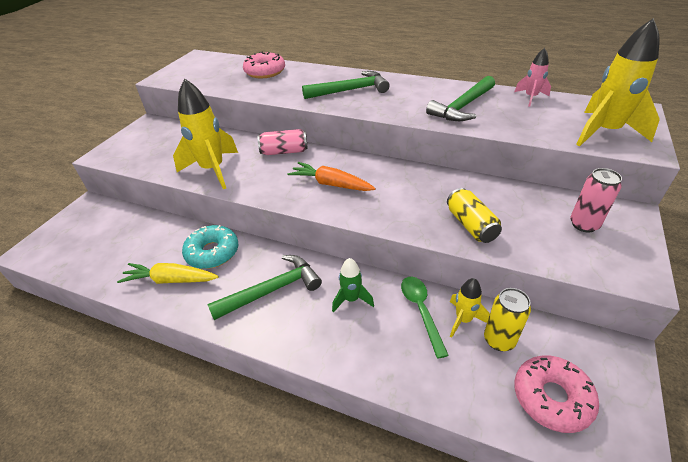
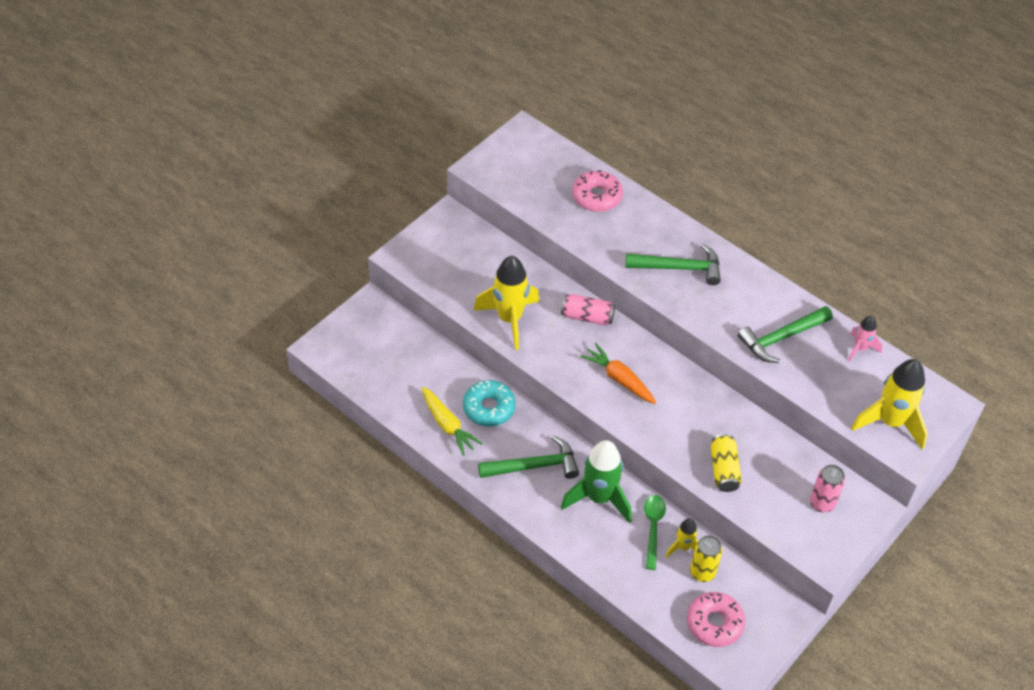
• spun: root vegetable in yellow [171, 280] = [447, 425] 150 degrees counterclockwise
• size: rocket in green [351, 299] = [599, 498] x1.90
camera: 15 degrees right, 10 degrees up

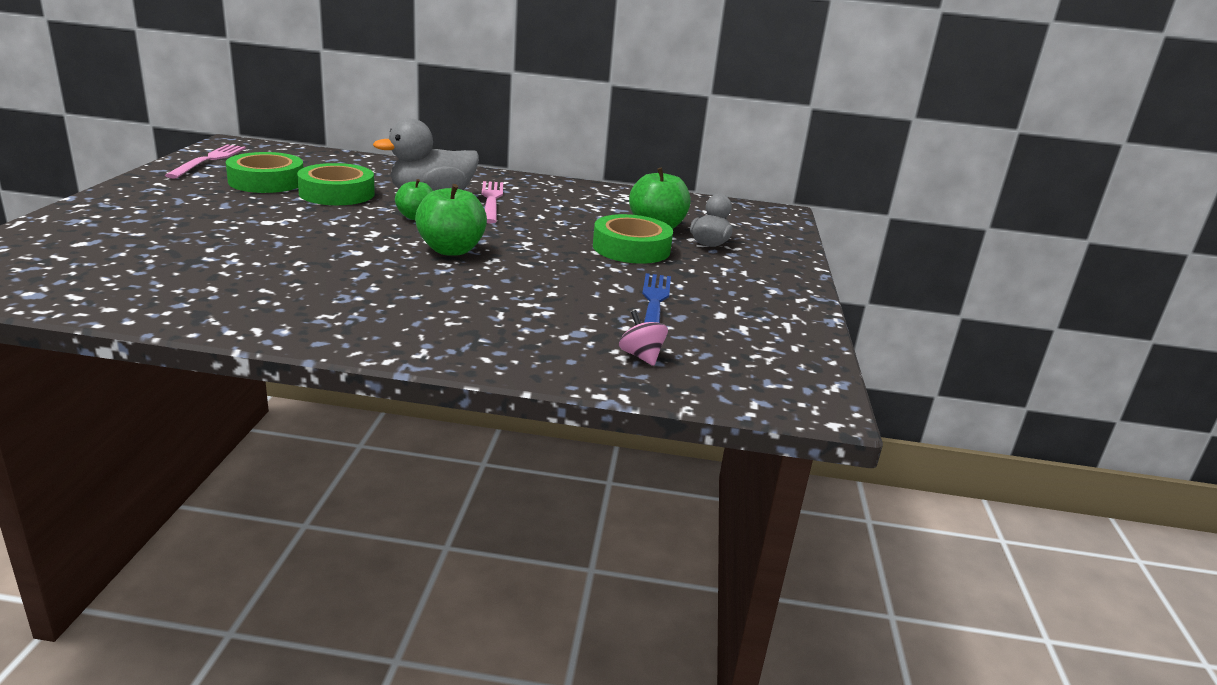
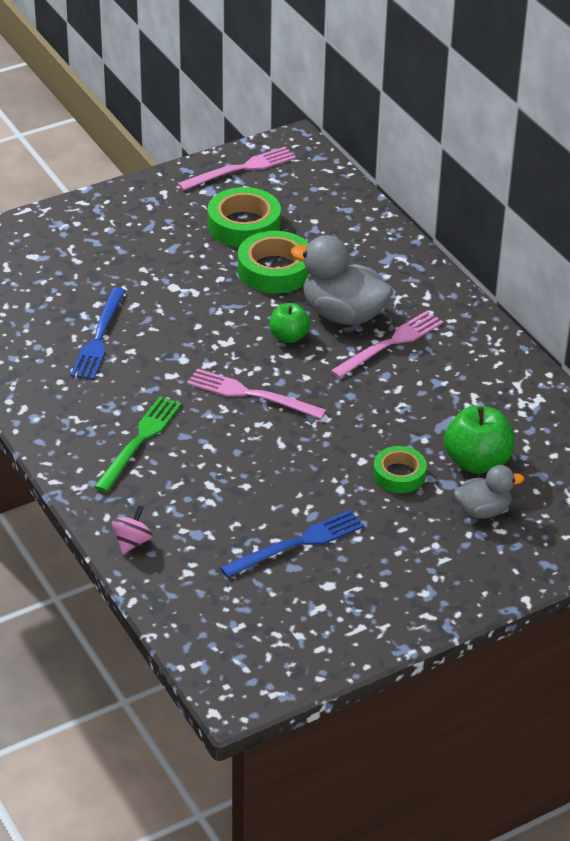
• appeared: table fork in cobalt [99, 337]
• appeared: table fork in green [139, 441]
• relocated: whirligig in rose-pink [641, 356] to [132, 542]
• exchanged: apple in green [451, 250] to table fork in rose-pink [251, 394]
• size: tape in green [631, 248] = [399, 474] x0.63
camera: 55 degrees right, 15 degrees up

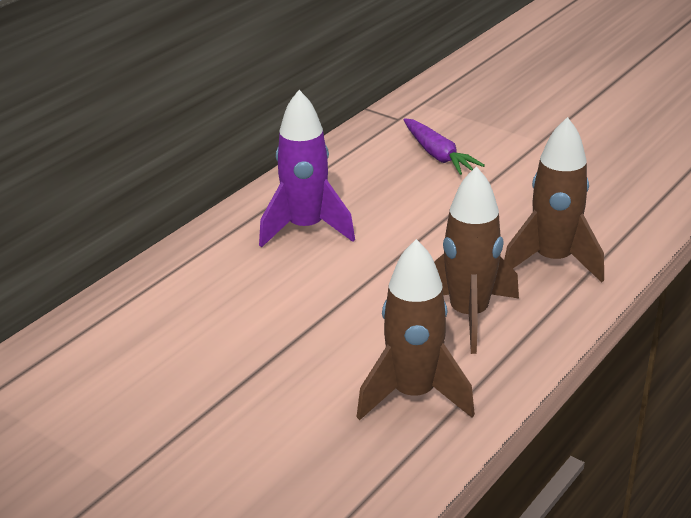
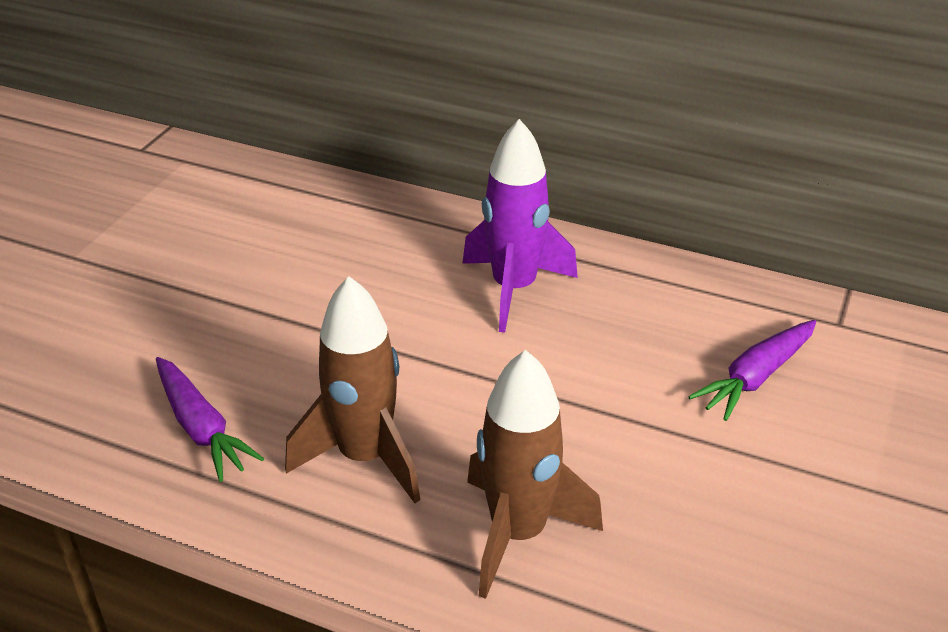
• exchanged: rocket in brown [413, 395] to root vegetable in purple [201, 428]
camera: 75 degrees right, 5 degrees up

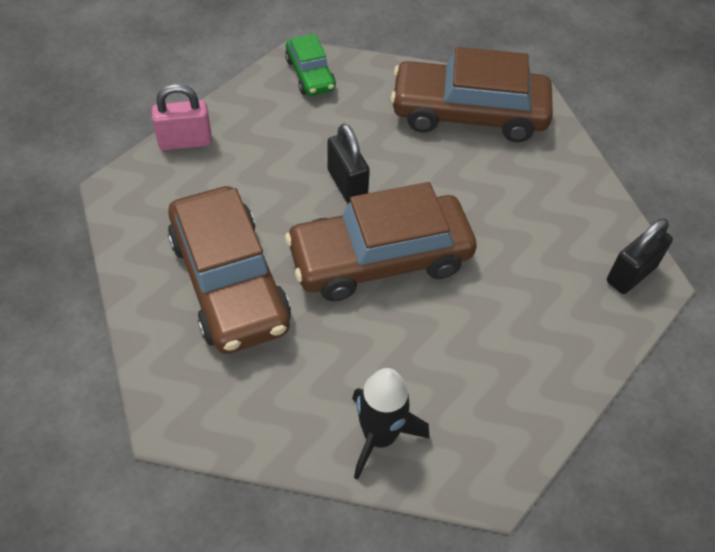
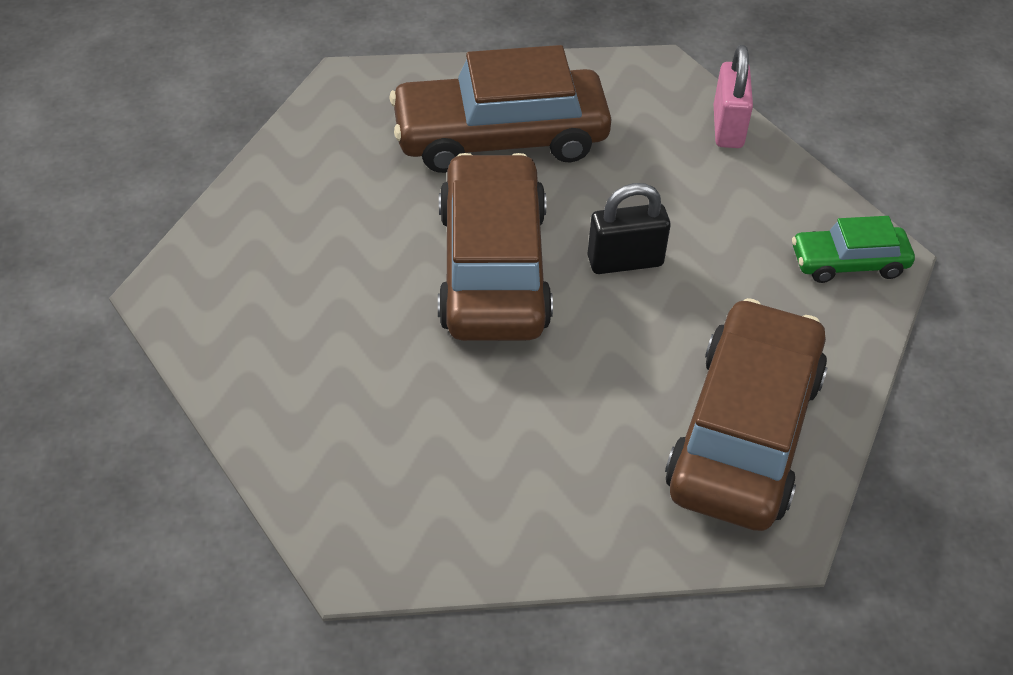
• missing: rocket in black [379, 436]
• missing: lock in black [631, 274]
camera: 105 degrees right, 5 degrees down

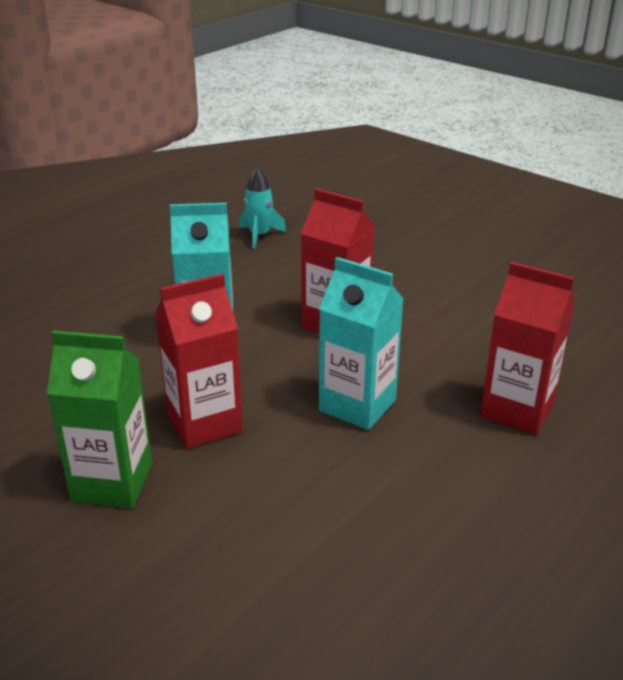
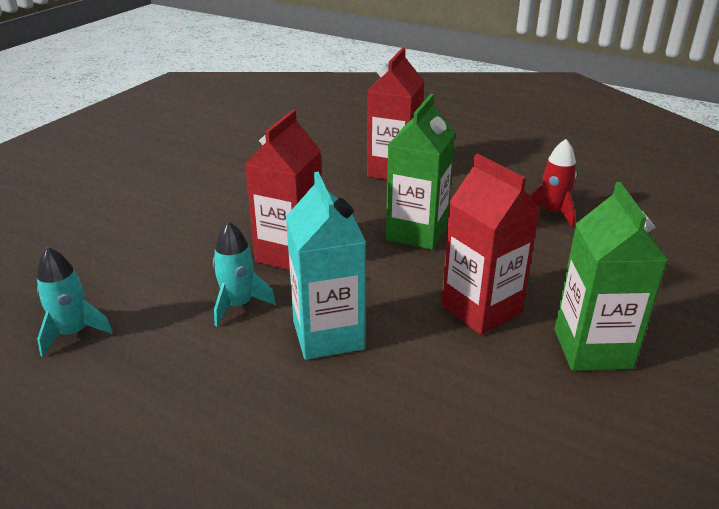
• appeared: rocket in turquoise [238, 305]
• colour: milk carton in turquoise [357, 405] to milk carton in green [416, 233]
• appeared: rocket in red [552, 213]
camera: 100 degrees left, 0 degrees up

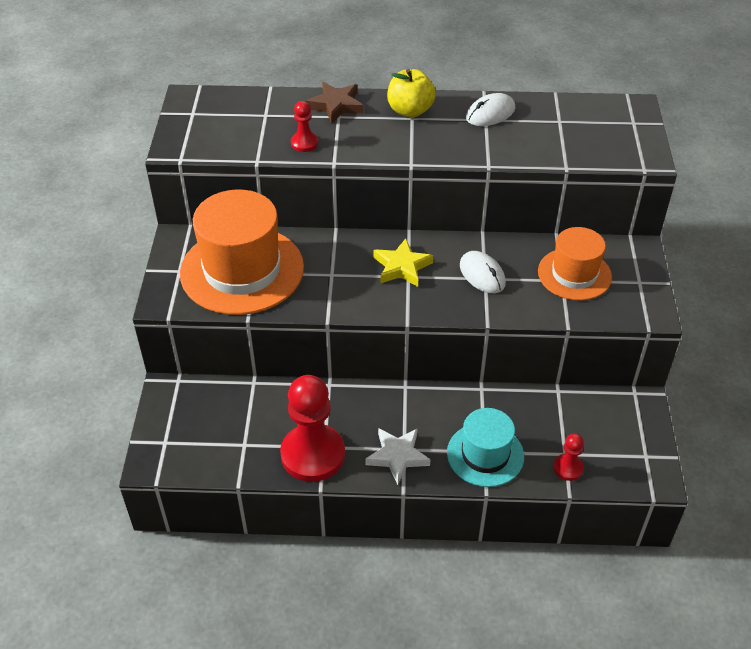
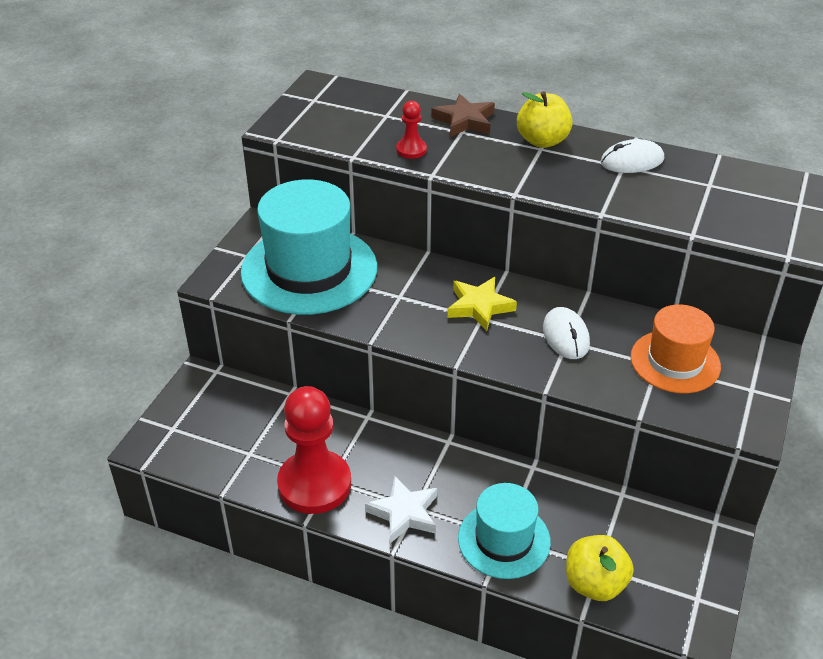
• colour: top hat in bright orange [242, 270] to top hat in turquoise [309, 270]
• exchanged: pawn in red [568, 468] to apple in yellow [595, 584]
camera: 20 degrees right, 5 degrees down

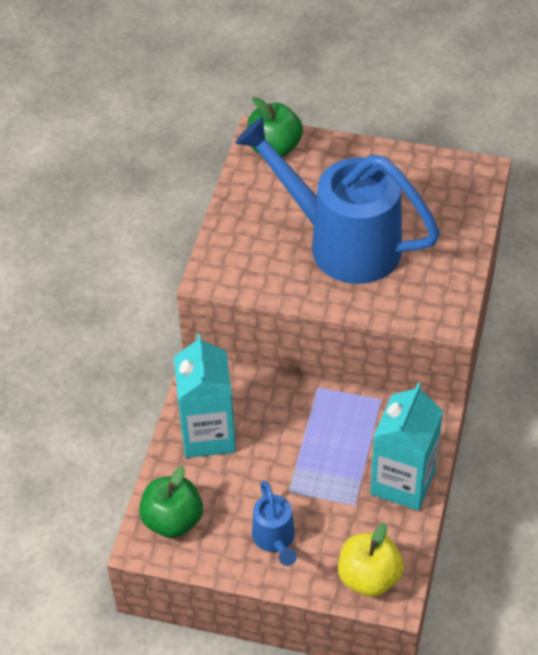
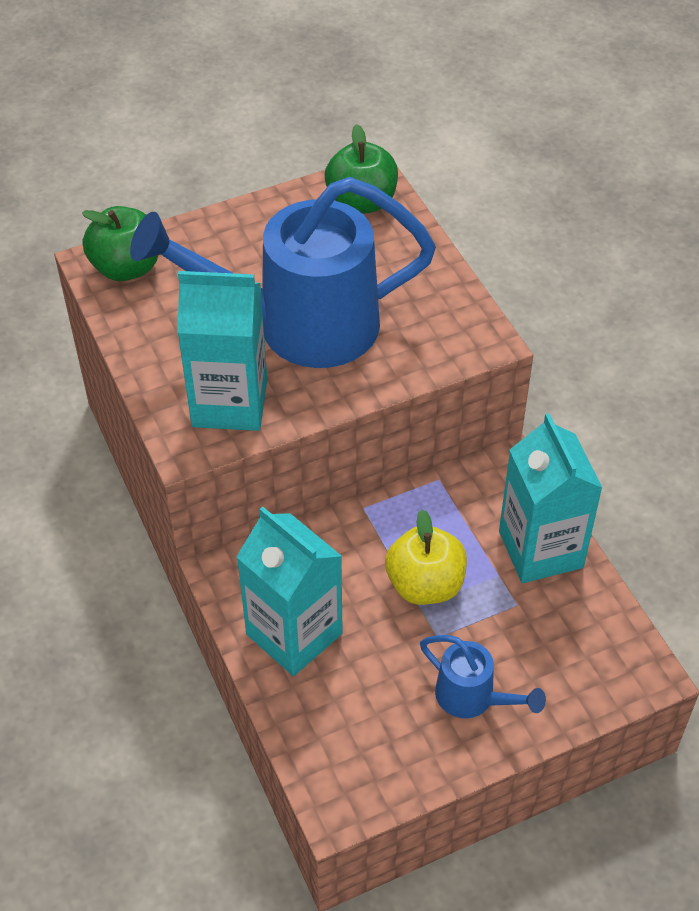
• appeared: milk carton in turquoise [230, 403]
• relocated: apple in green [173, 520] to [362, 202]
• relocated: apple in yellow [369, 577] to [425, 585]
camera: 40 degrees left, 0 degrees up

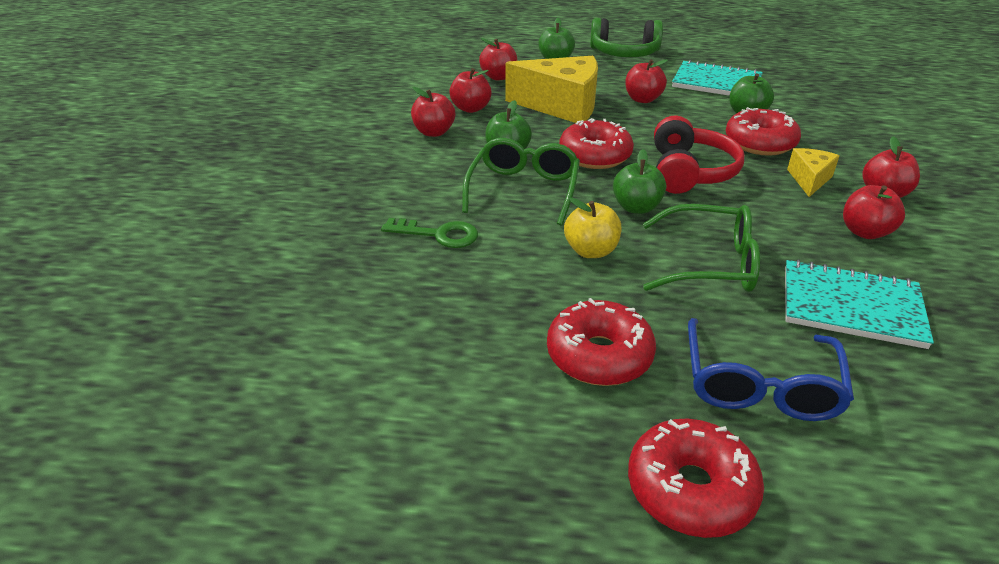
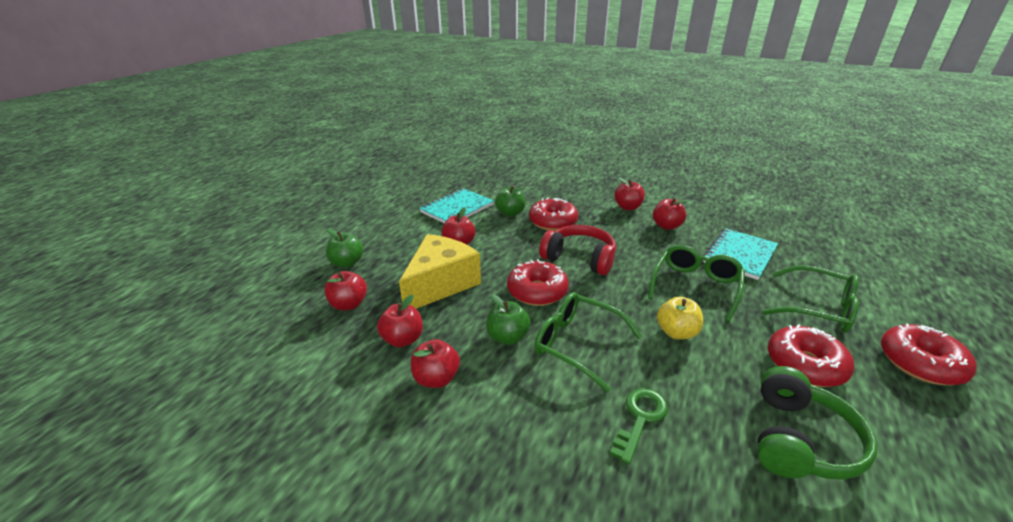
• relocated: headphones in green [624, 53] to [799, 440]
• colour: eyeglasses in cobalt [759, 385] to eyeglasses in green [818, 308]
• missing: apple in green [636, 207]
• missing: cheese in yellow [809, 179]
camera: 70 degrees left, 5 degrees down

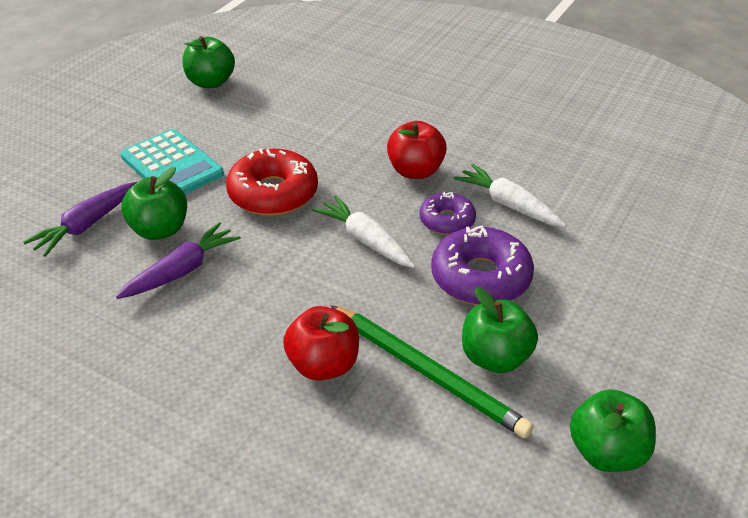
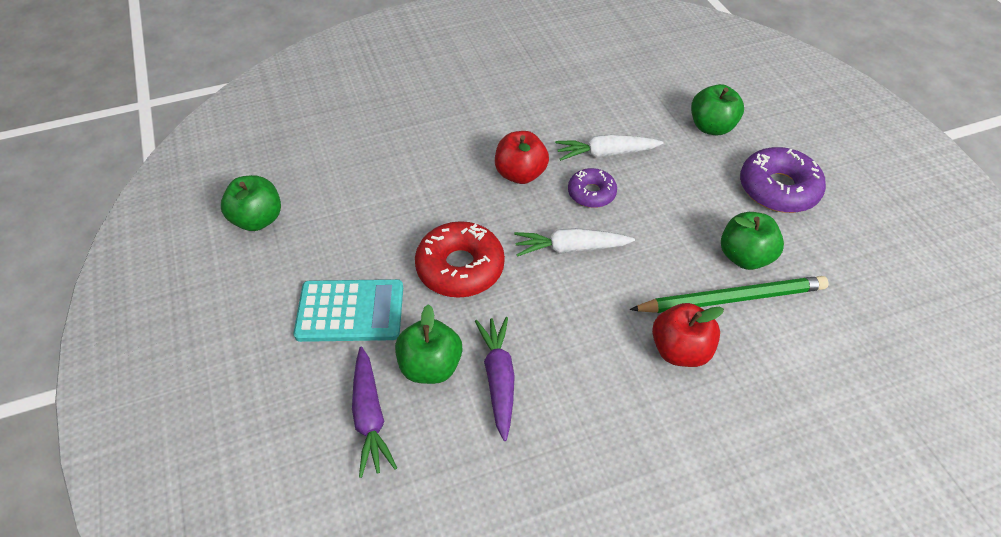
• relocated: apple in green [606, 452] to [711, 127]
• relocated: donut in purple [480, 277] to [778, 189]
camera: 50 degrees left, 10 degrees up

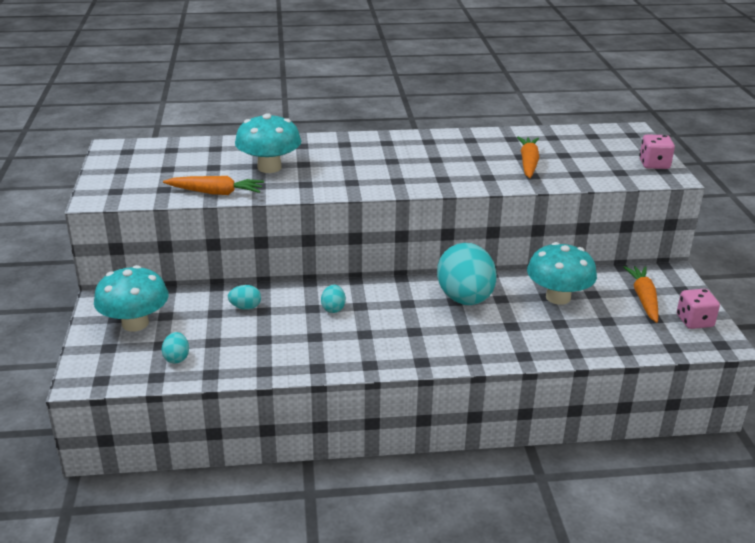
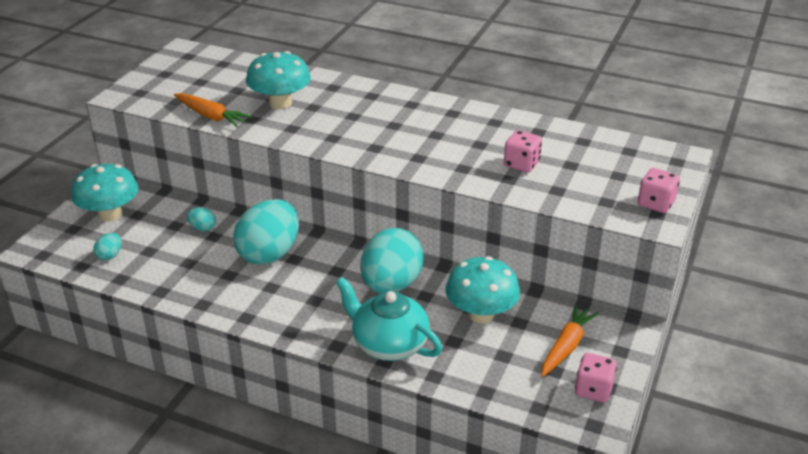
• size: egg shape in turquoise [333, 308] = [269, 254] x2.39
• appeared: china teapot in turquoise [389, 344]
• exchanged: root vegetable in bright orange [528, 163] to dice in rose-pink [521, 164]
camera: 30 degrees right, 5 degrees up

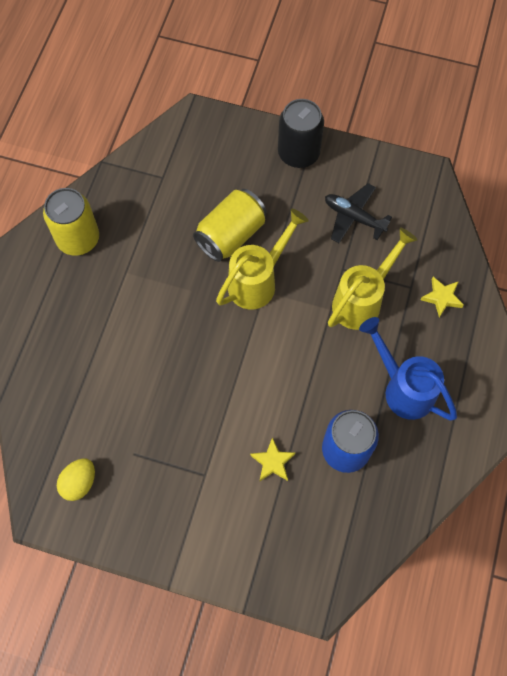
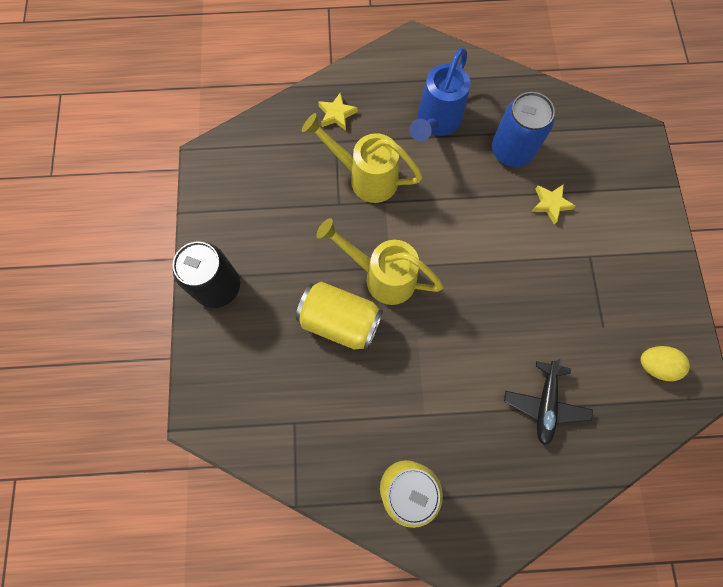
• relocated: aeroplane in black [354, 217] to [545, 404]
camera: 110 degrees left, 5 degrees up

